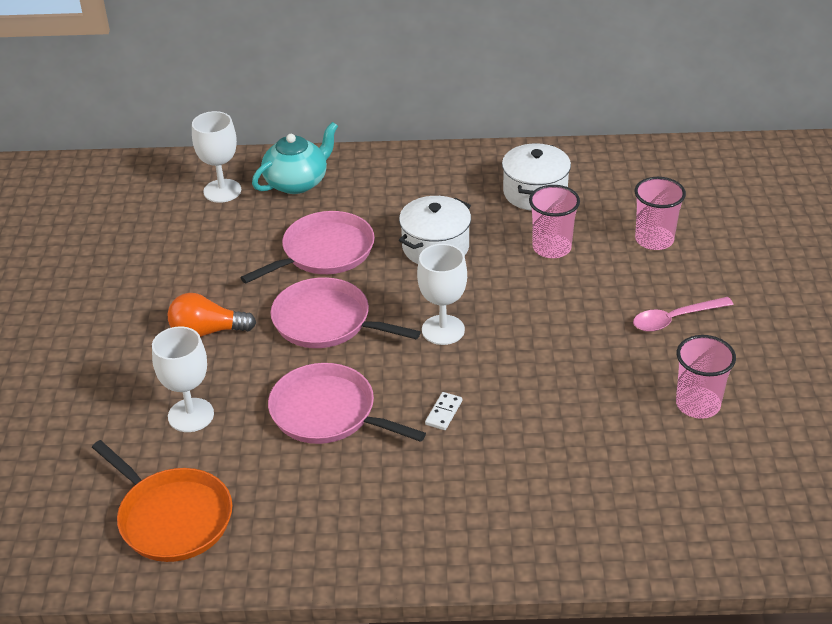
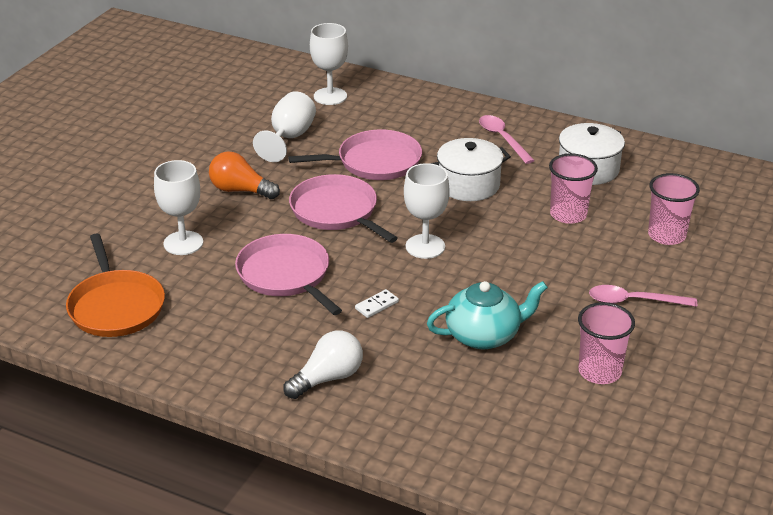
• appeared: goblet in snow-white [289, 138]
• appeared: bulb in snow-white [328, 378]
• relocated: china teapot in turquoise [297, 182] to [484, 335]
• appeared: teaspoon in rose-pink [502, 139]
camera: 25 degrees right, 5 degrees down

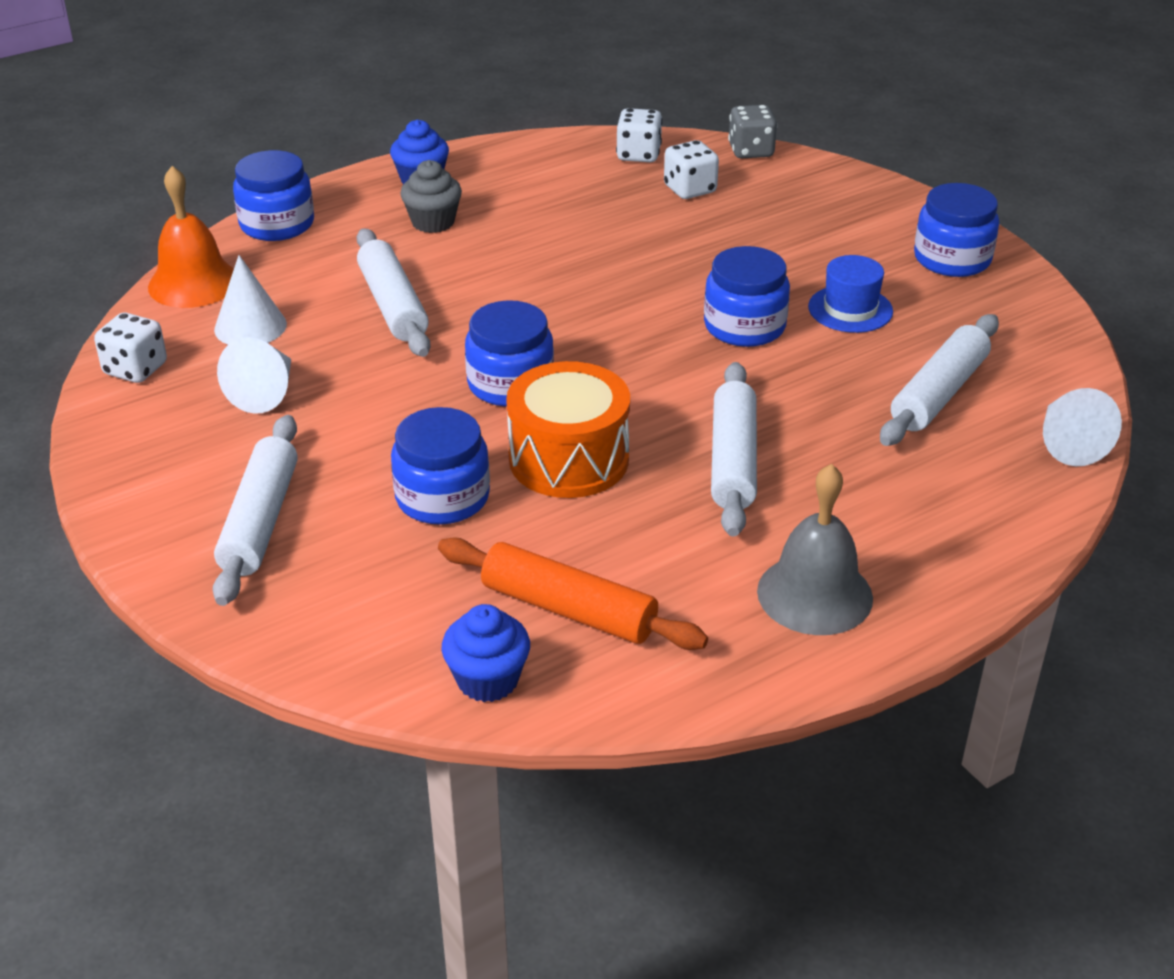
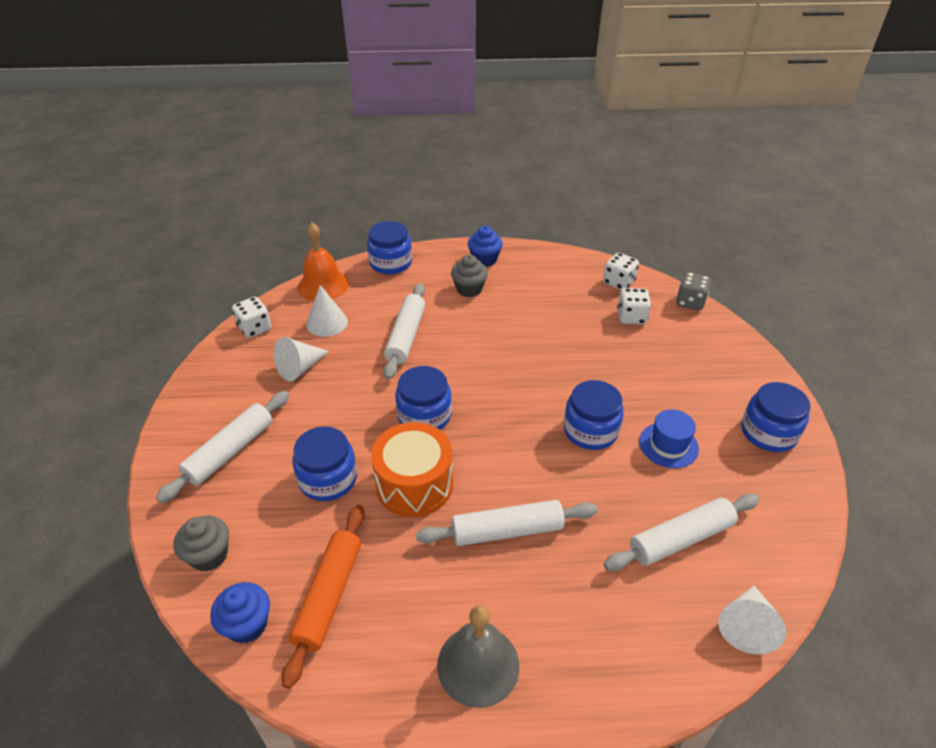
• appeared: fairy cake in gray [209, 555]
• spun: dough roller in bright orange [569, 609] = [329, 596] 45 degrees clockwise
• spun: dough roller in snow-white [732, 460] = [507, 530] 45 degrees clockwise
camera: 30 degrees right, 5 degrees up

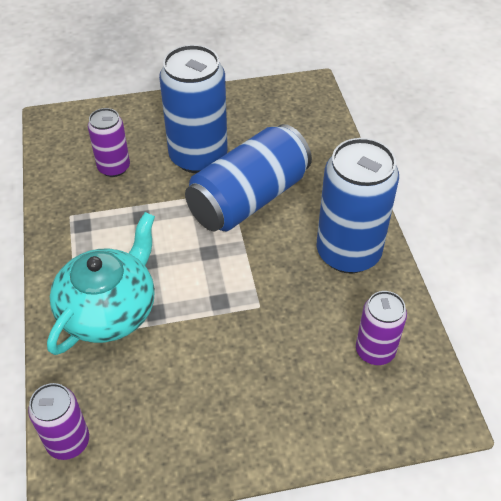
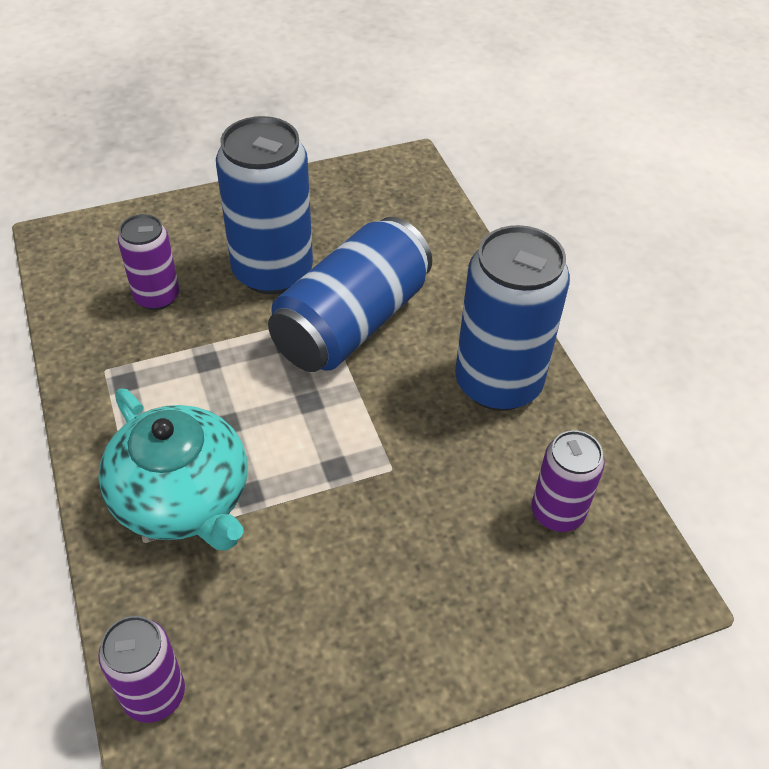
• spun: china teapot in turquoise [109, 310] = [183, 498] 120 degrees clockwise
camera: 10 degrees left, 0 degrees up

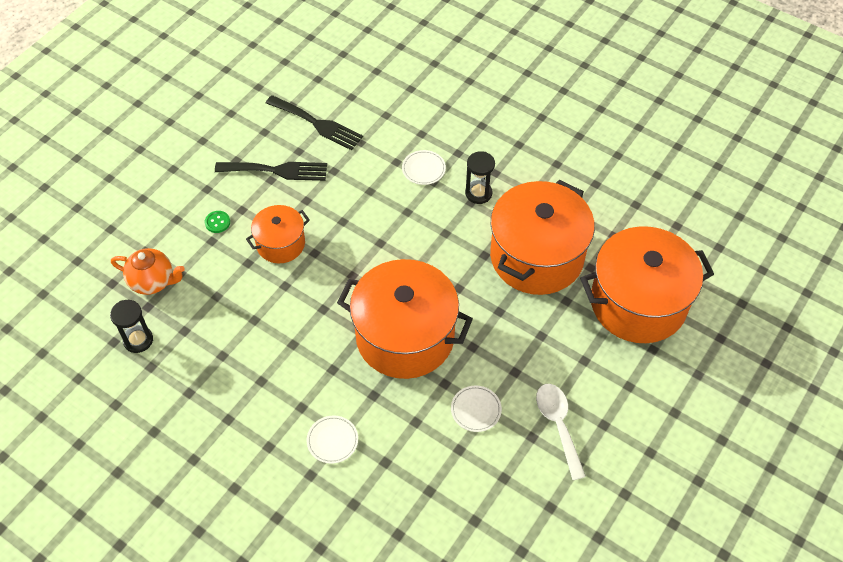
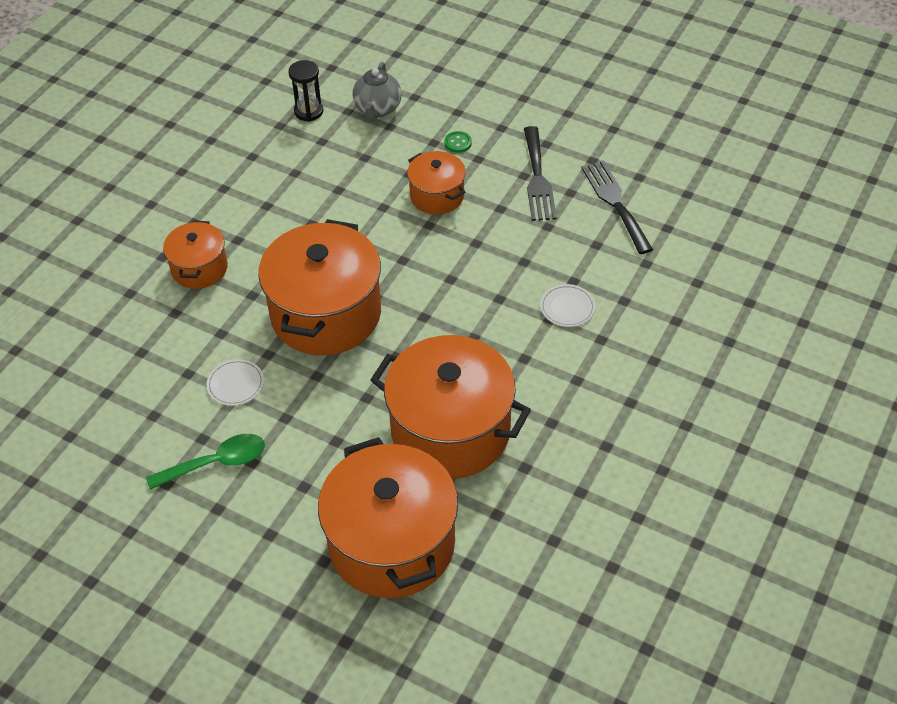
• colour: teaspoon in snow-white [558, 425] to teaspoon in green [216, 463]
• exchanged: flat dish in snow-white [332, 440] to cooking pot in bright orange [199, 268]
• colour: china teapot in bright orange [153, 281] to china teapot in gray [377, 109]
• spun: table fork in black [317, 124] = [615, 203] 135 degrees clockwise
• missing: sandglass in black [478, 193]
camera: 85 degrees right, 5 degrees down

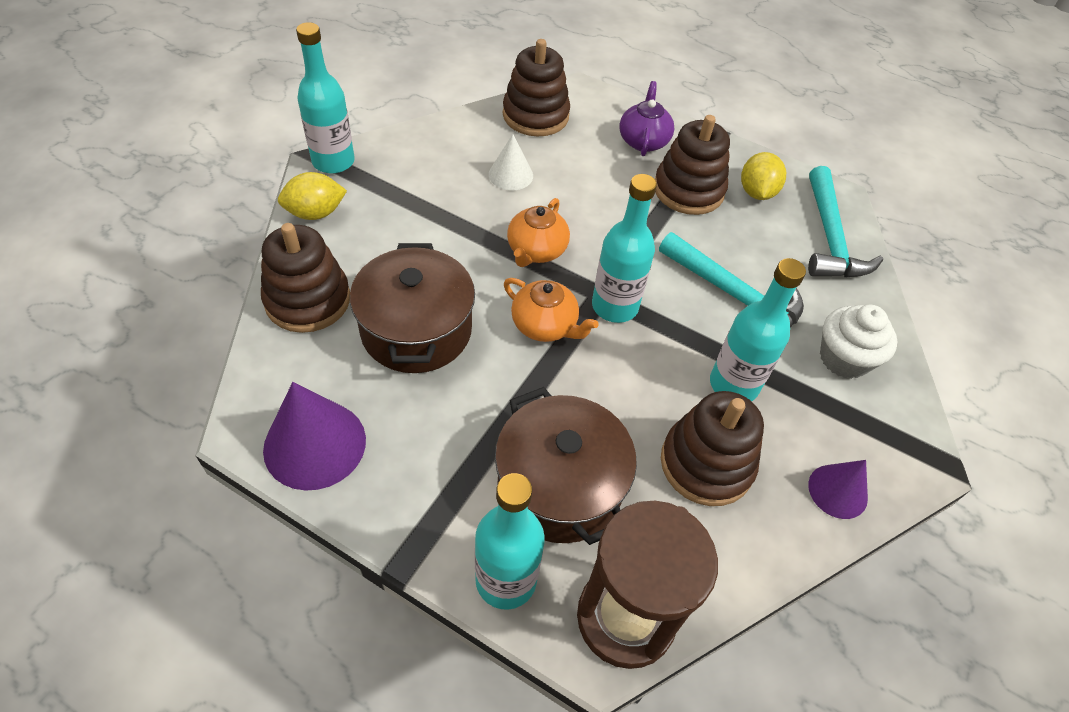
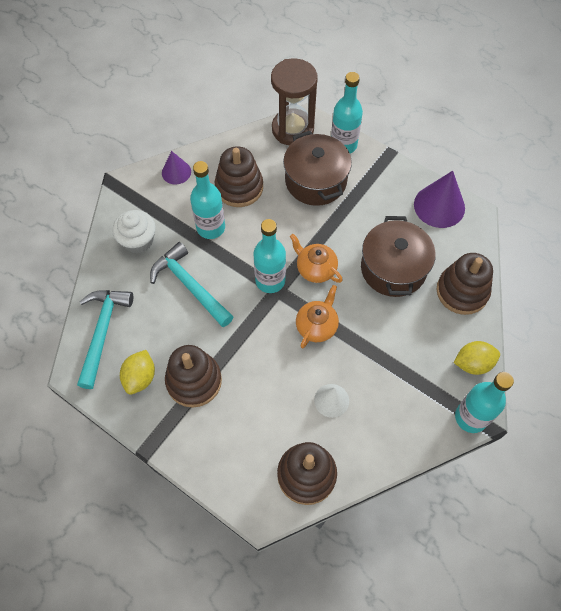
• missing: china teapot in purple [643, 141]
camera: 170 degrees left, 10 degrees up

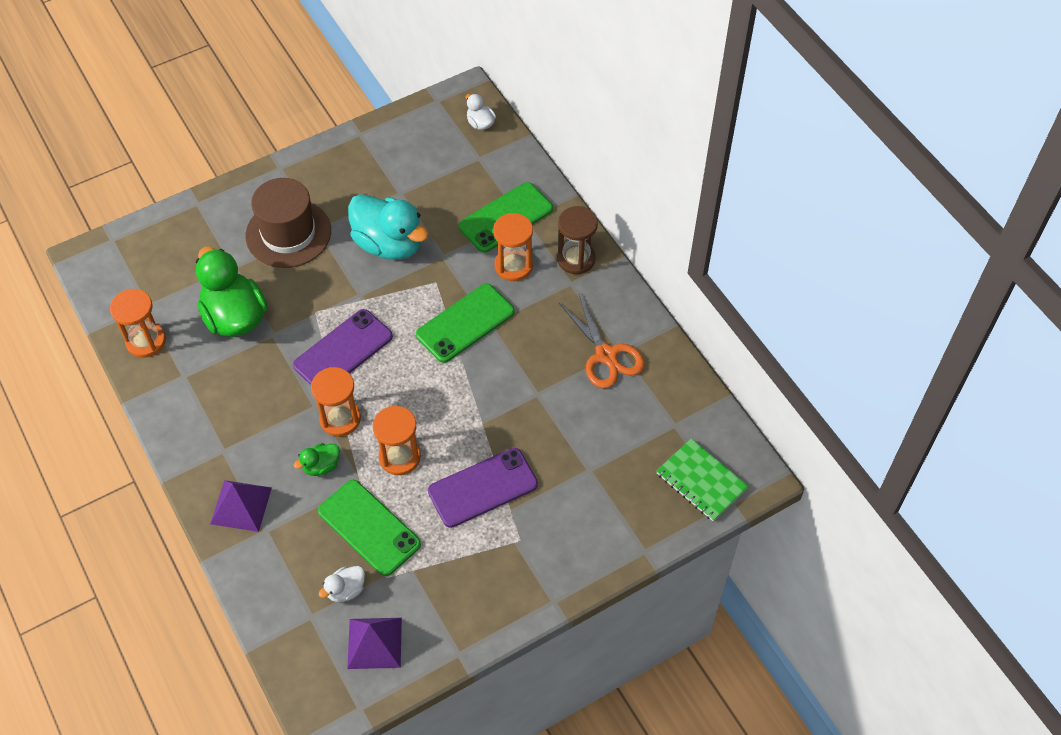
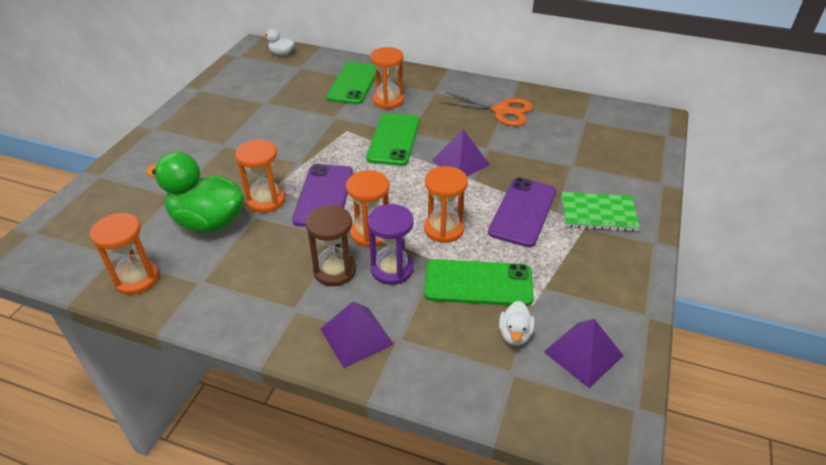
• appeared: sandglass in bright orange [266, 200]
• relocated: sandglass in brown [576, 259] to [334, 270]
• exchanged: toy duck in green [321, 466] to sandglass in purple [392, 269]
• appeared: pyramid in purple [460, 162]
• relocated: exercise book in green [701, 481] to [598, 213]
• missing: top hat in brown [288, 233]
• missing: toy duck in turquoise [389, 244]
camera: 40 degrees left, 15 degrees down

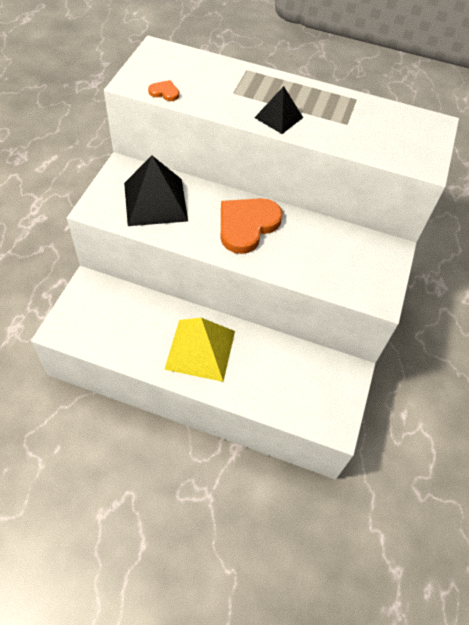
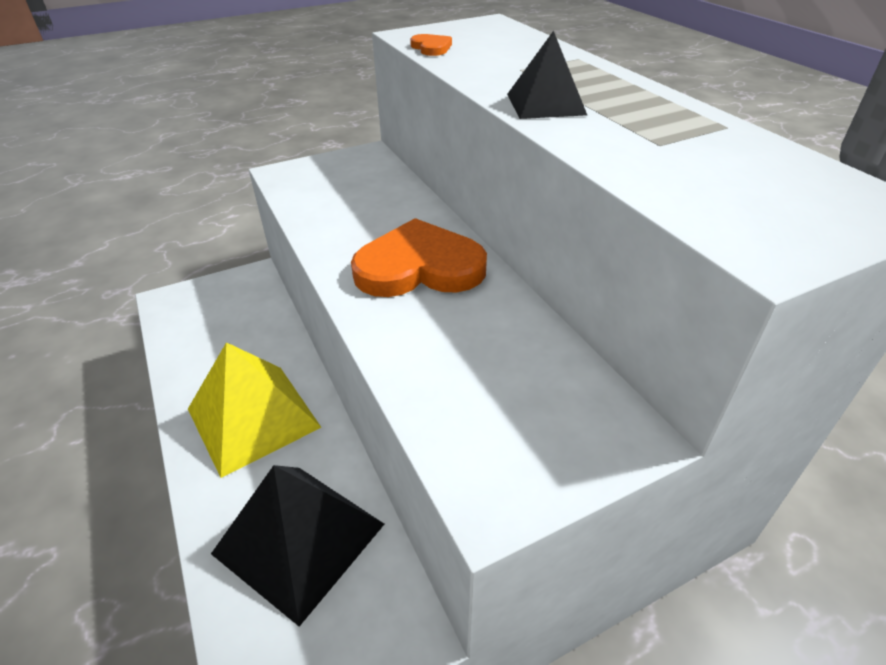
• relocated: pyramid in black [155, 201] to [299, 538]
camera: 50 degrees right, 15 degrees down

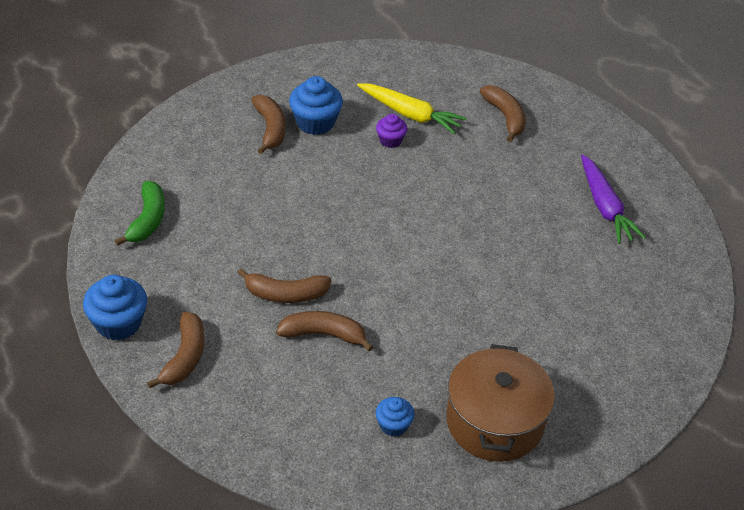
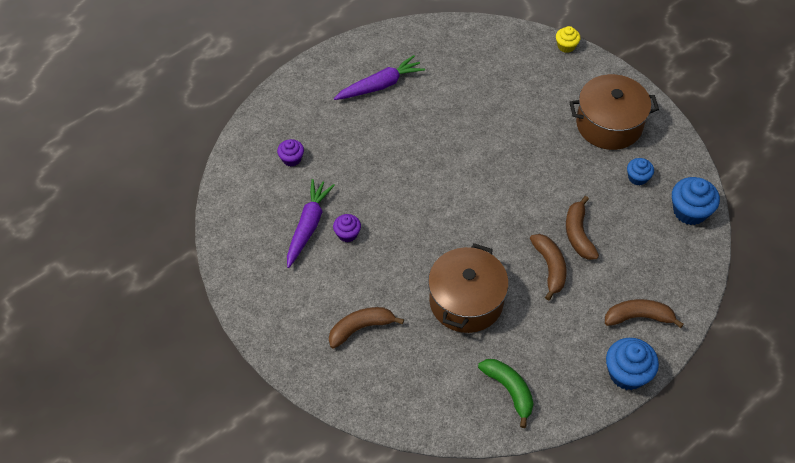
• exchanged: toy banana in brown [505, 117] to fairy cake in purple [291, 159]
• colour: root vegetable in yellow [410, 114] to root vegetable in purple [308, 226]
• appeared: cooking pot in brown [466, 301]
• spun: toy banana in green [147, 220] = [509, 390] 60 degrees clockwise
• appeared: fairy cake in yellow [566, 46]
• relocated: fairy cake in cobalt [315, 122] to [690, 211]
camera: 100 degrees left, 10 degrees up

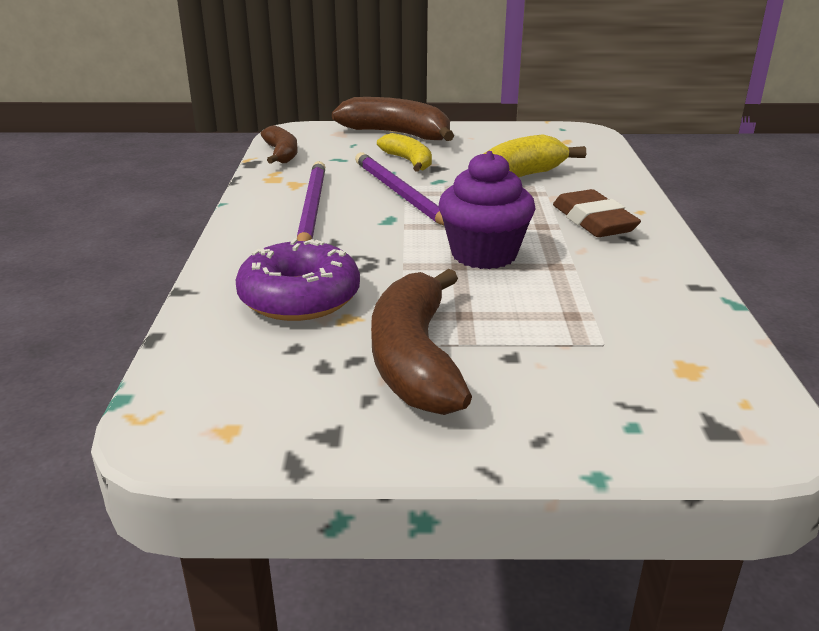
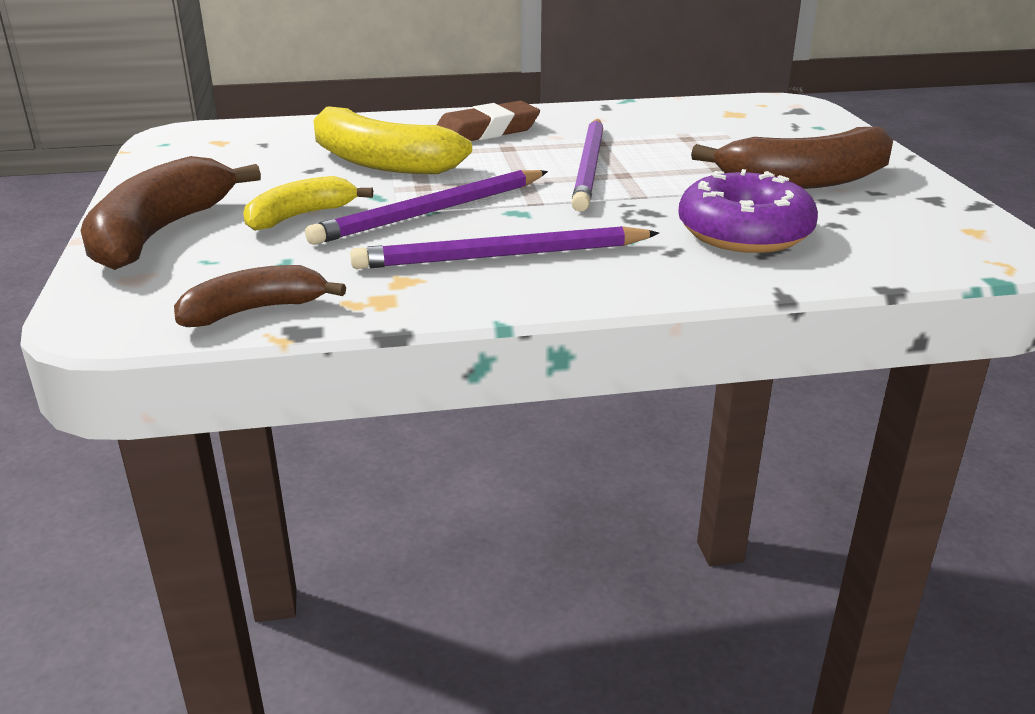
• exchanged: fairy cake in purple [484, 254] to wooden pencil in purple [589, 167]
camera: 100 degrees left, 0 degrees up

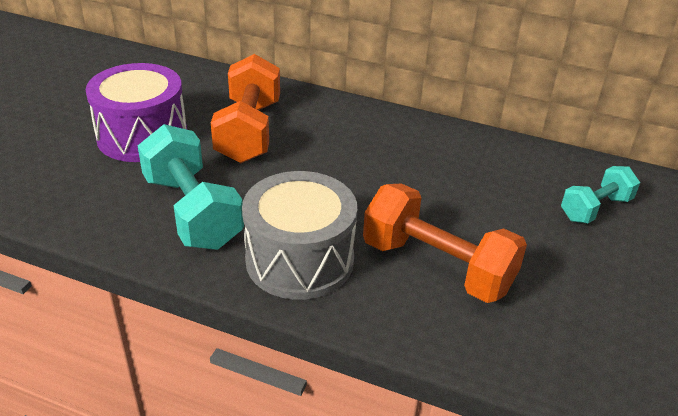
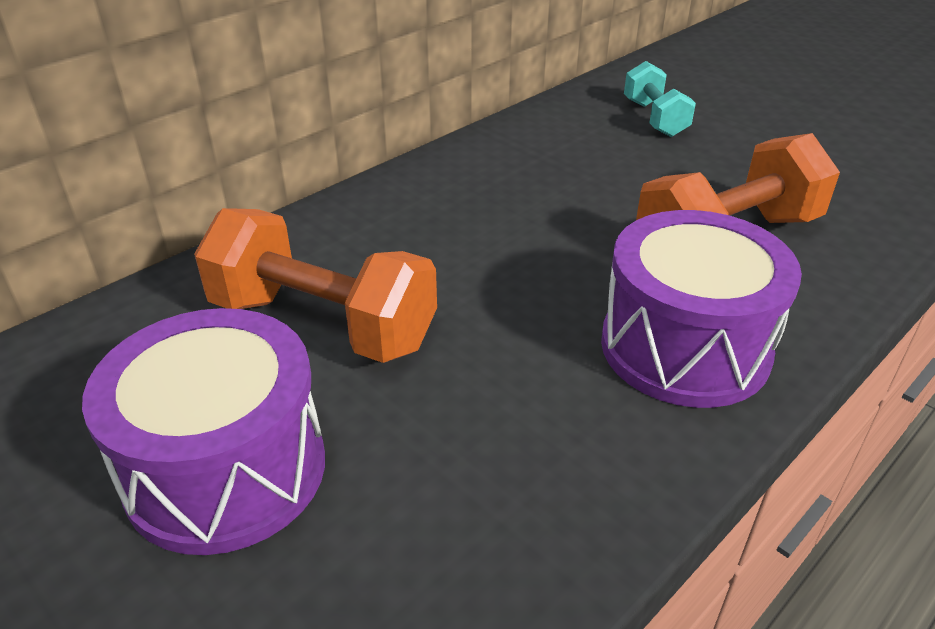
• colour: drum in gray [299, 260] to drum in purple [684, 347]
• missing: free weight in turquoise [192, 211]
camera: 65 degrees left, 0 degrees up

